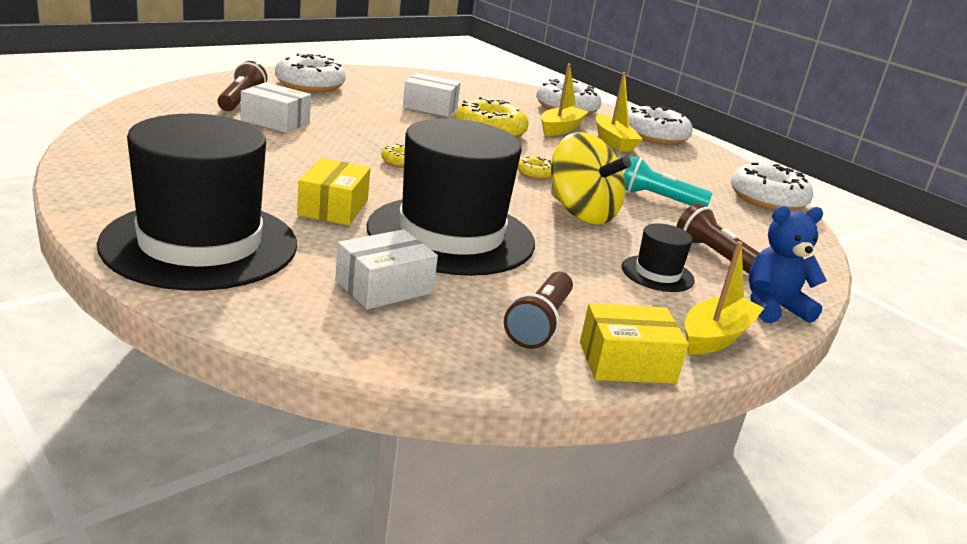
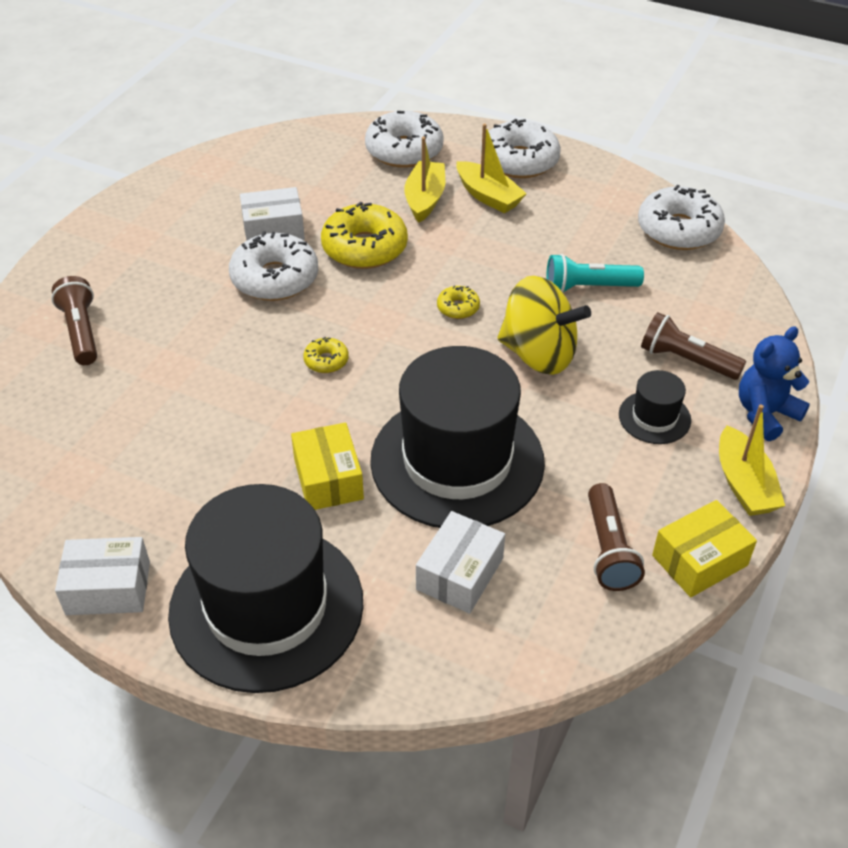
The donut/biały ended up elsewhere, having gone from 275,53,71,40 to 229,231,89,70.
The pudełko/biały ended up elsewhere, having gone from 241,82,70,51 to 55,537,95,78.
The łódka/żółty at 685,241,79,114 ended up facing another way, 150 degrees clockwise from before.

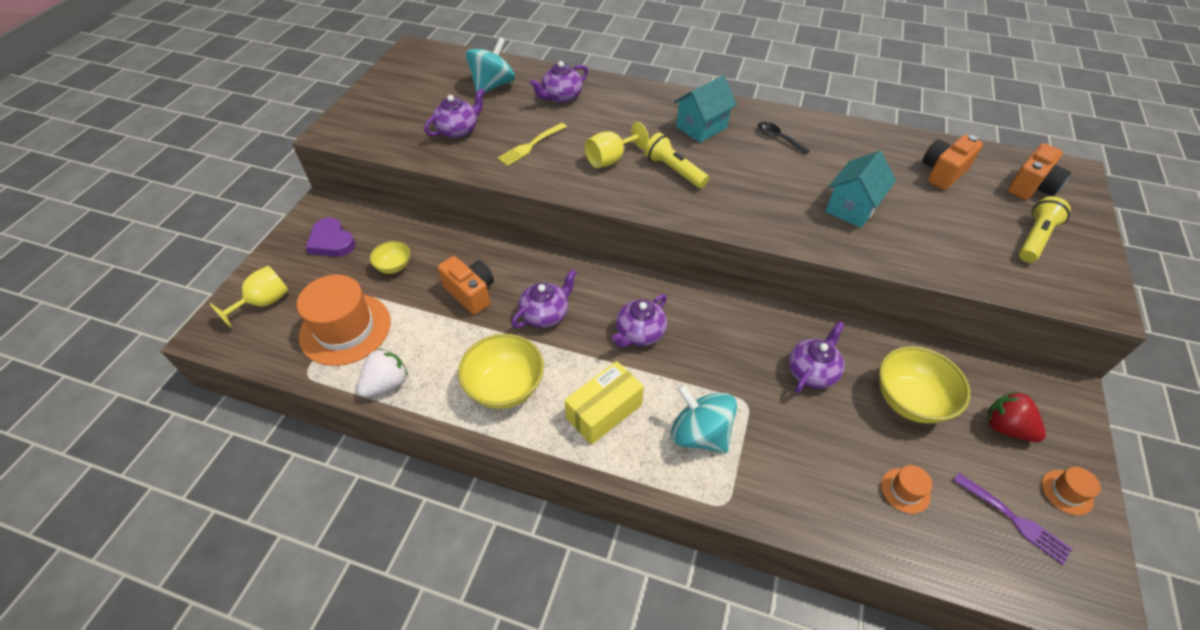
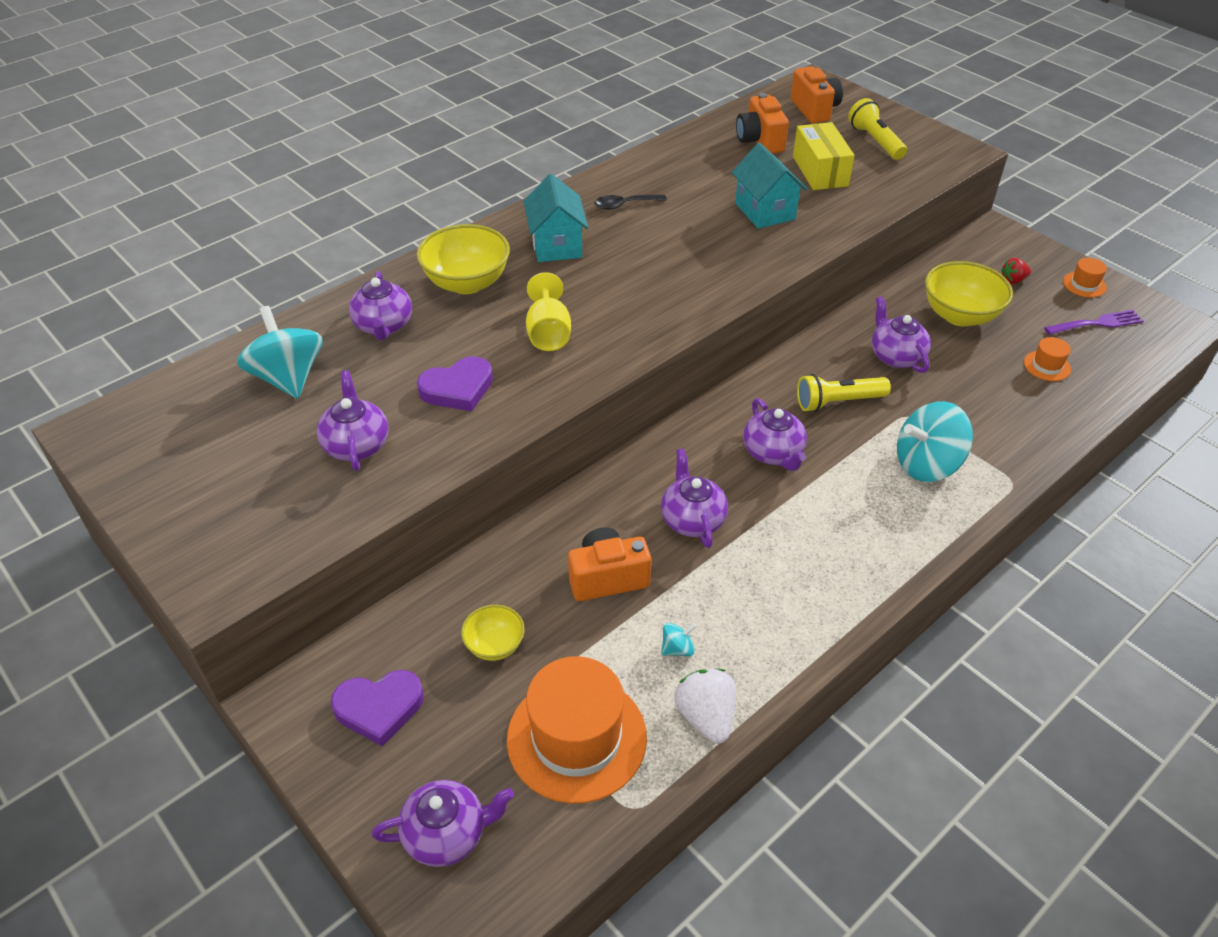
Where the widelec/żółty stood at 498,123,69,43, the serce/fioletowy came to stand at 417,356,76,55.
The latarka/żółty ended up elsewhere, having gone from 644,133,65,55 to 797,374,94,38.
Where the kielich/żółty stood at 210,266,79,62, the imbryk/fioletowy came to stand at 372,780,142,87.
The miska/żółty ended up elsewhere, having gone from 458,334,86,75 to 417,224,93,70.
The pudełko/żółty ended up elsewhere, having gone from 564,361,80,84 to 793,122,62,68.
The size of the truskawka/czerwony at 988,391,58,51 changed by a factor of 0.60.
The second view gained the bączek/turkusowy at 661,623,36,33.

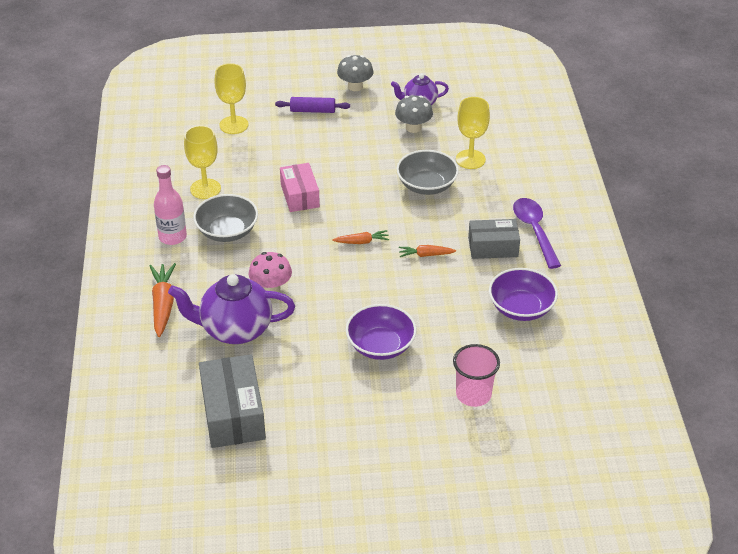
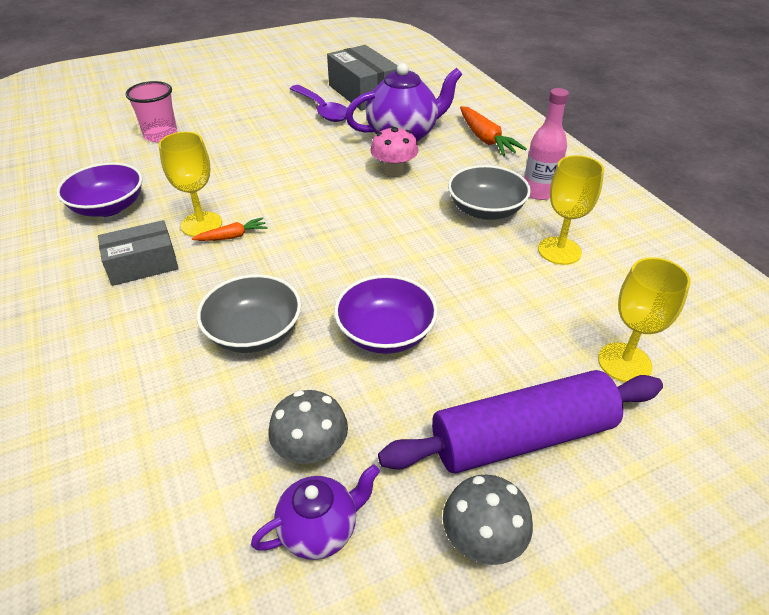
The size of the wałek do ciasta/fioletowy at 275,97,75,16 changed by a factor of 1.97.
The kielich/żółty ended up elsewhere, having gone from 456,97,34,72 to 159,132,63,105.
The second view lost the pudełko/różowy at 280,163,40,49.
The łyżka/fioletowy ended up elsewhere, having gone from 513,198,48,71 to 290,85,57,37.
The second view lost the marchewka/pomarańczowy at 332,230,57,14.
The miska/fioletowy ended up elsewhere, having gone from 346,304,71,56 to 334,275,104,79.

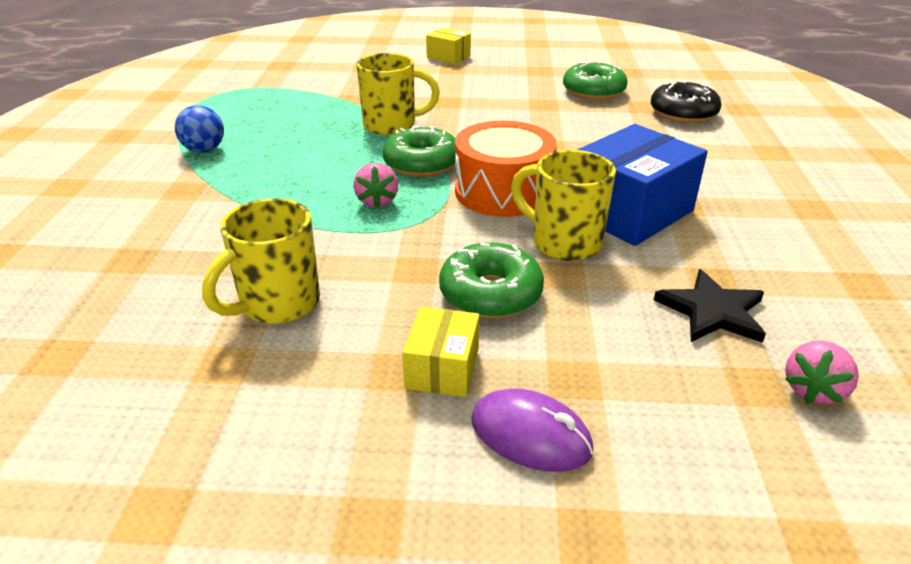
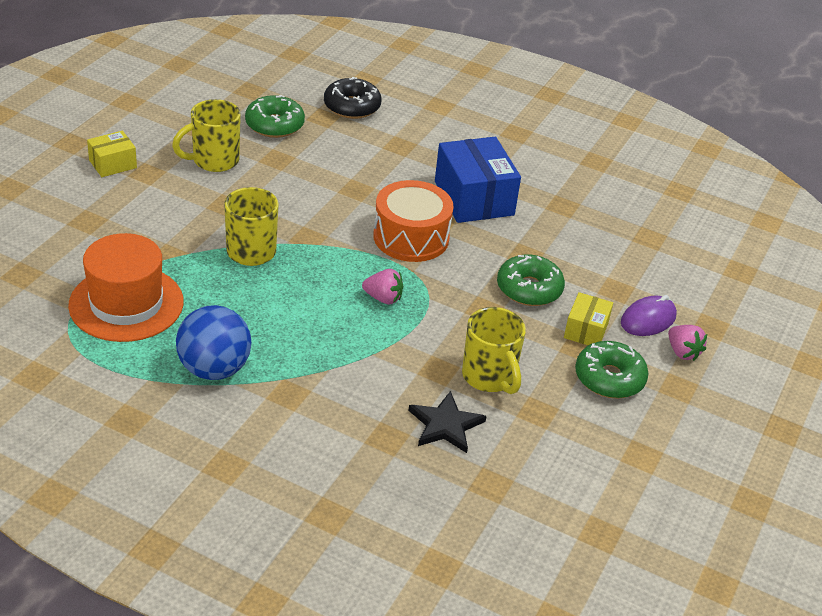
The size of the piłka/niebieski at 175,105,49,48 changed by a factor of 1.62.
The donut/zielony ended up elsewhere, having gone from 382,125,74,52 to 575,341,73,58.
The kubek/żółty ended up elsewhere, having gone from 511,150,105,111 to 172,99,69,73.
The gwiazda/czarny ended up elsewhere, having gone from 654,269,112,74 to 408,391,79,62.
The pudełko/żółty at 402,306,77,91 ended up facing another way, 75 degrees clockwise from before.
The truskawka/różowy ended up elsewhere, having gone from 785,341,74,63 to 668,325,39,36.
The second view gained the kapelusz/pomarańczowy at 68,233,116,109.

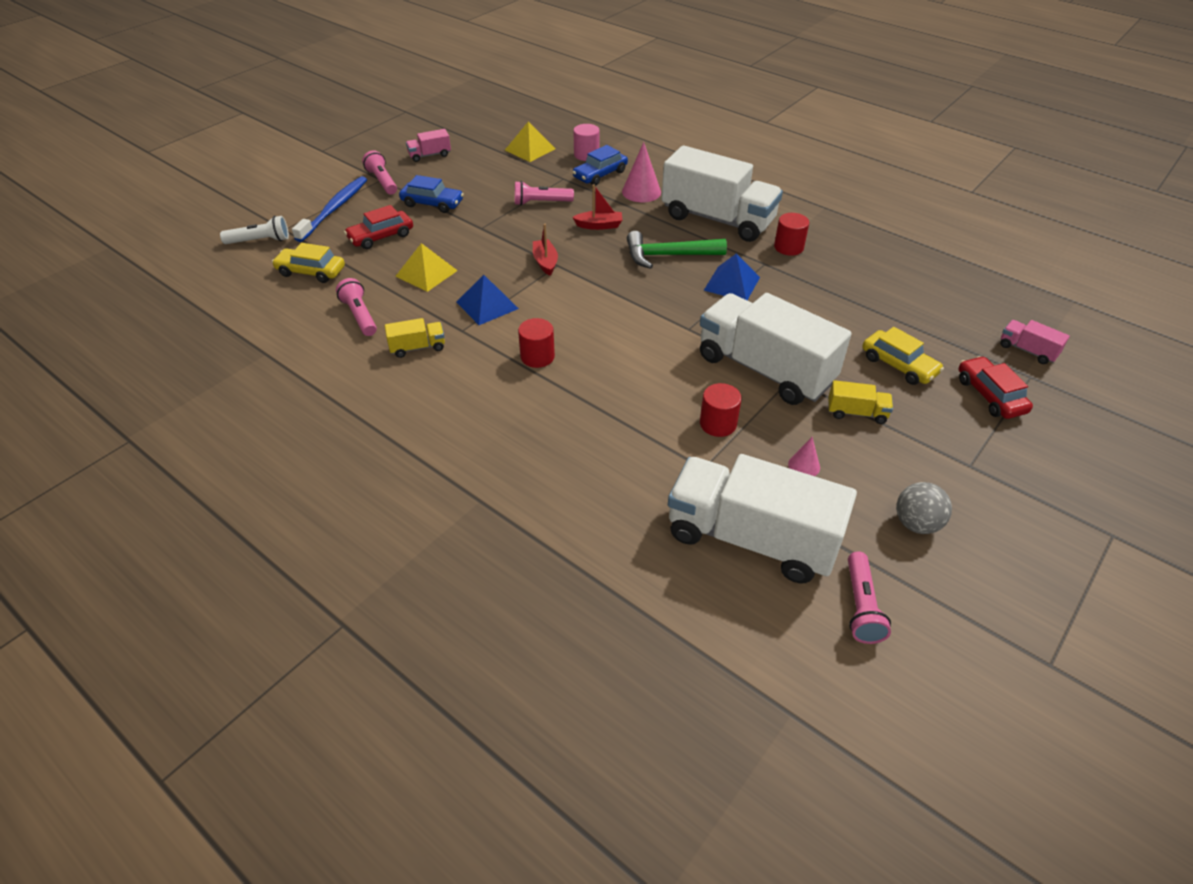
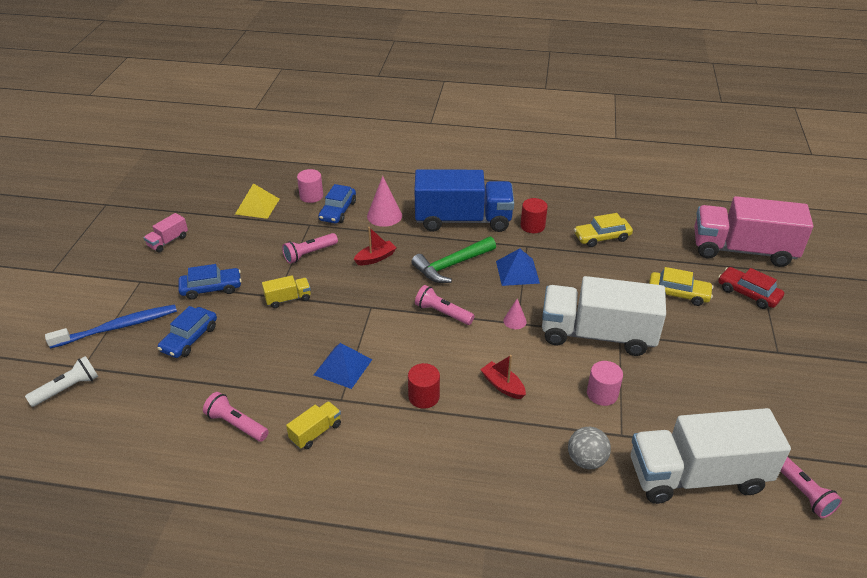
What was the ciężarówka/biały at 661,145,122,97 turned into the ciężarówka/niebieski at 415,169,99,63.
The latarka/różowy ended up elsewhere, having gone from 362,150,35,45 to 415,285,60,40.
The szczoteczka do zębów/niebieski at 292,176,75,66 ended up facing another way, 75 degrees clockwise from before.
What was the samochód/czerwony at 344,205,69,44 turned into the samochód/niebieski at 157,306,60,52.
The łódka/czerwony ended up elsewhere, having gone from 533,224,25,52 to 480,355,46,44.
The samochód/żółty ended up elsewhere, having gone from 272,243,73,40 to 574,213,59,34.
The second view lost the piramida/żółty at 396,243,62,49.
The size of the ciężarówka/różowy at 1000,320,70,44 changed by a factor of 2.41.
The ciężarówka/żółty ended up elsewhere, having gone from 828,380,65,44 to 262,276,49,32.
What was the walec/czerwony at 700,383,42,54 turned into the walec/różowy at 587,361,36,45.
The stożek/różowy ended up elsewhere, having gone from 788,437,32,39 to 504,299,23,30.
The piłka/szary ended up elsewhere, having gone from 896,482,56,52 to 568,427,43,42.

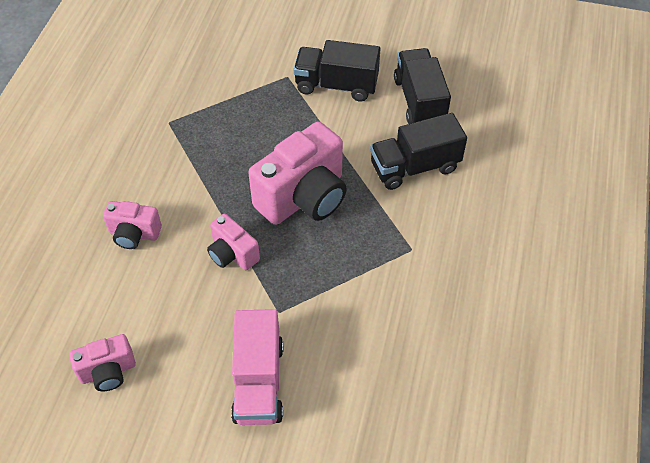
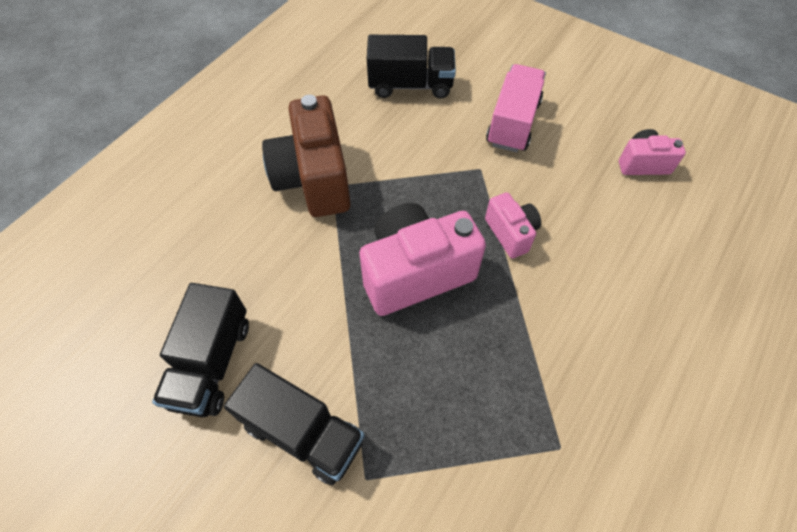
The ciężarówka/czarny ended up elsewhere, having gone from 370,113,97,77 to 367,35,89,64.
The second view lost the aparat fotograficzny/różowy at 103,201,59,48.
The second view gained the aparat fotograficzny/brązowy at 262,95,89,122.

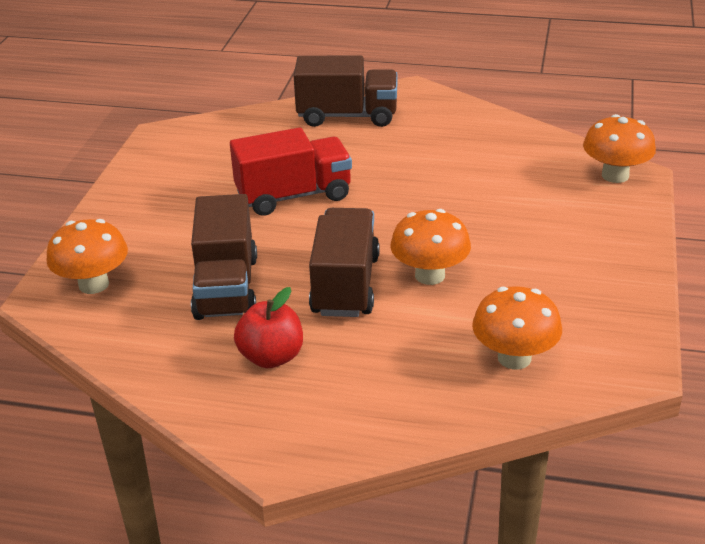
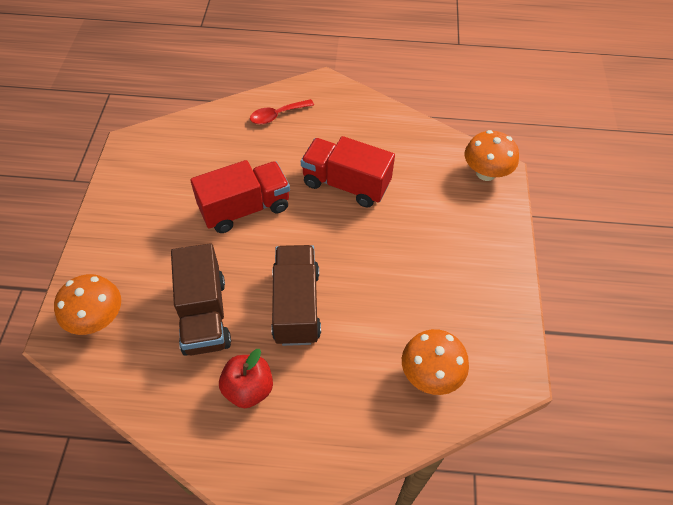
Where the ciężarówka/brązowy stood at 293,56,105,71, the łyżka/czerwony came to stand at 250,99,64,25.
The second view lost the grzyb/pomarańczowy at 390,209,81,76.
The second view gained the ciężarówka/czerwony at 301,136,94,72.

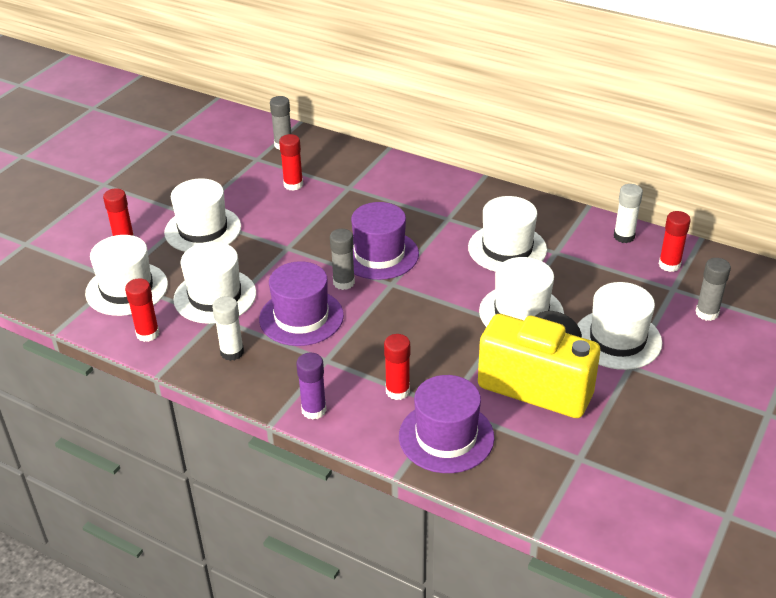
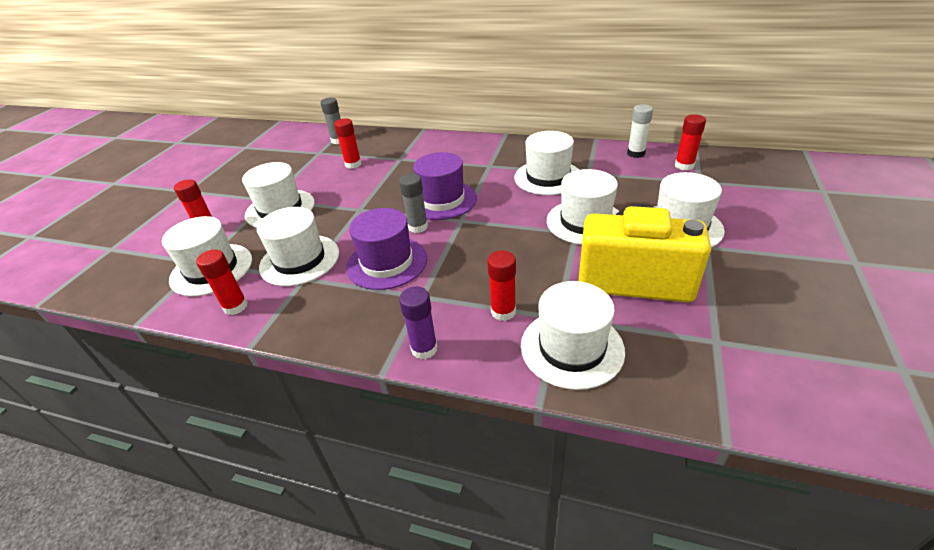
The second view lost the klej w sztyfcie/szary at 696,258,35,63.
The second view lost the klej w sztyfcie/biały at 212,296,32,65.
What was the kapelusz/fioletowy at 399,375,95,98 turned into the kapelusz/biały at 521,281,104,109.

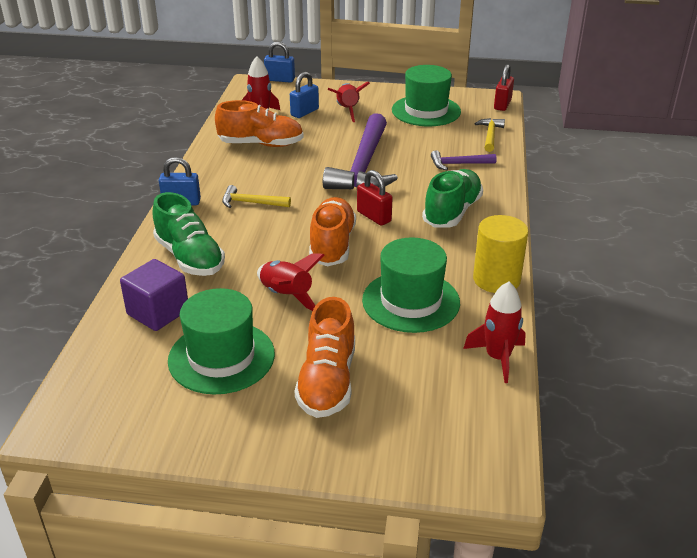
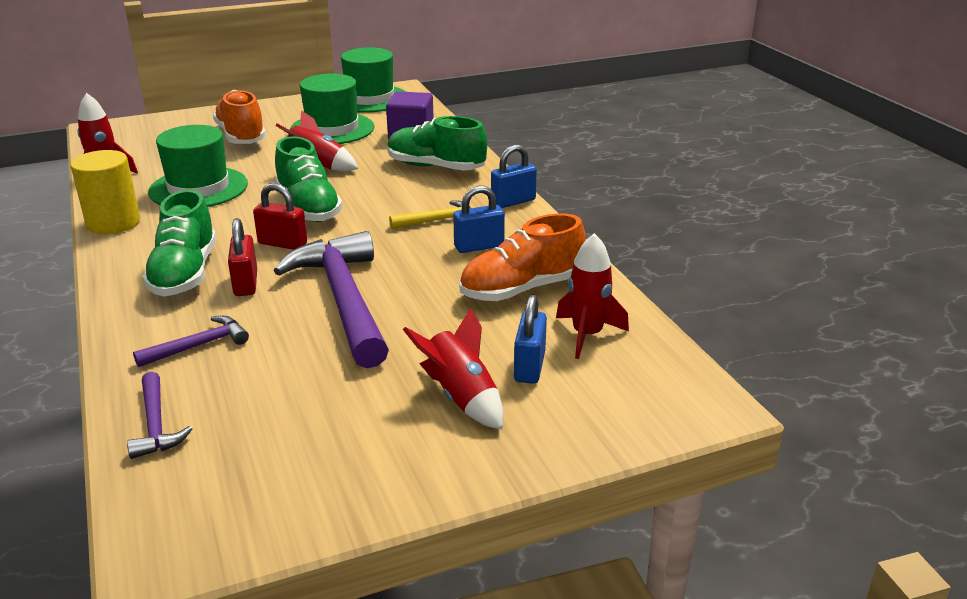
The kłódka/niebieski ended up elsewhere, having gone from 264,42,31,41 to 453,186,52,67.
The kłódka/czerwony ended up elsewhere, having gone from 494,64,20,47 to 228,218,29,78.
The kapelusz/zielony ended up elsewhere, having gone from 392,65,69,61 to 341,47,65,66.
What was the młotek/żółty at 475,118,30,34 turned into the młotek/fioletowy at 127,372,65,87.
What was the but/pomarańczowy at 309,197,47,69 turned into the but/zielony at 275,136,68,86.

